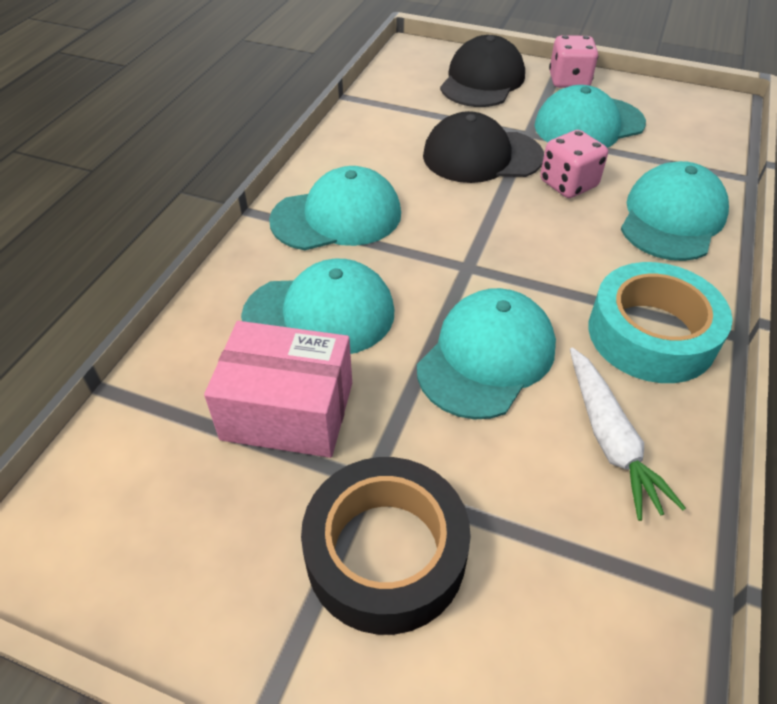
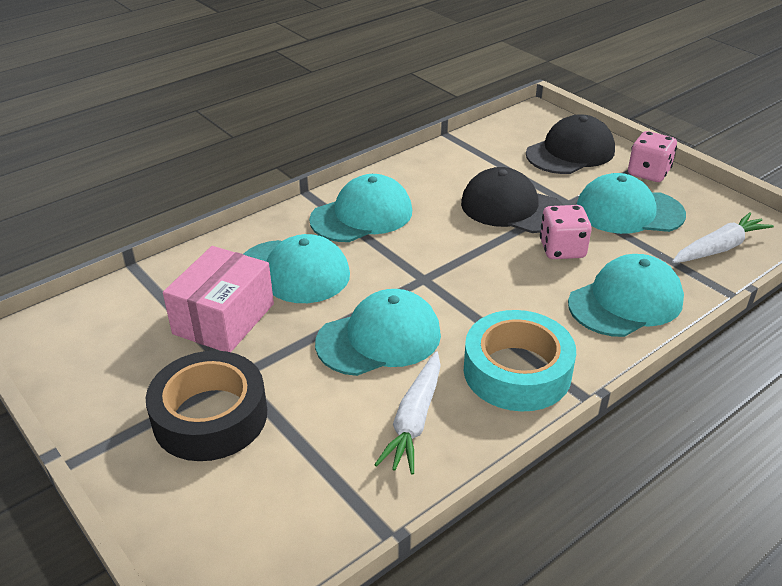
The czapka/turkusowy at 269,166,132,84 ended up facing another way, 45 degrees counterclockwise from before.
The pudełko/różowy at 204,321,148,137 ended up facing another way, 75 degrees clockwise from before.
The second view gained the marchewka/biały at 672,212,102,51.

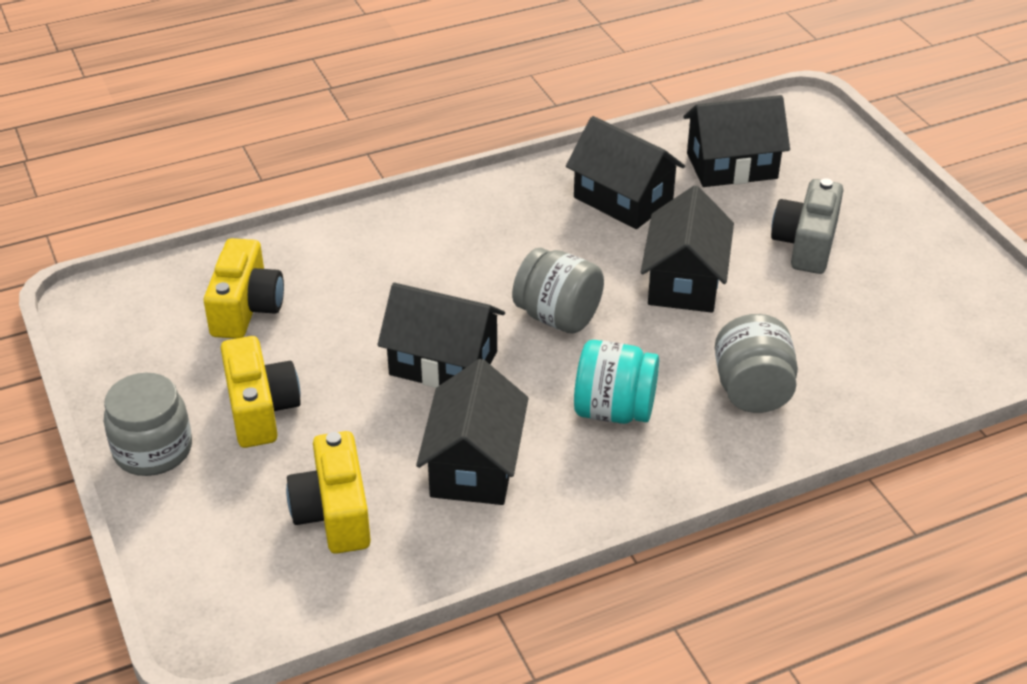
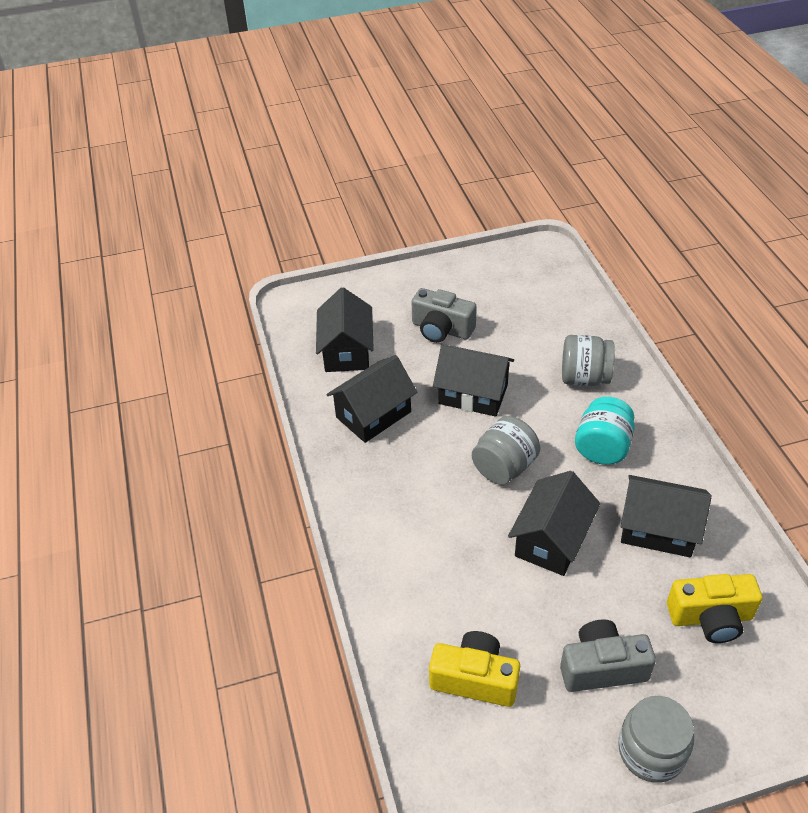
What was the aparat fotograficzny/żółty at 221,336,80,112 turned into the aparat fotograficzny/szary at 560,619,96,73.

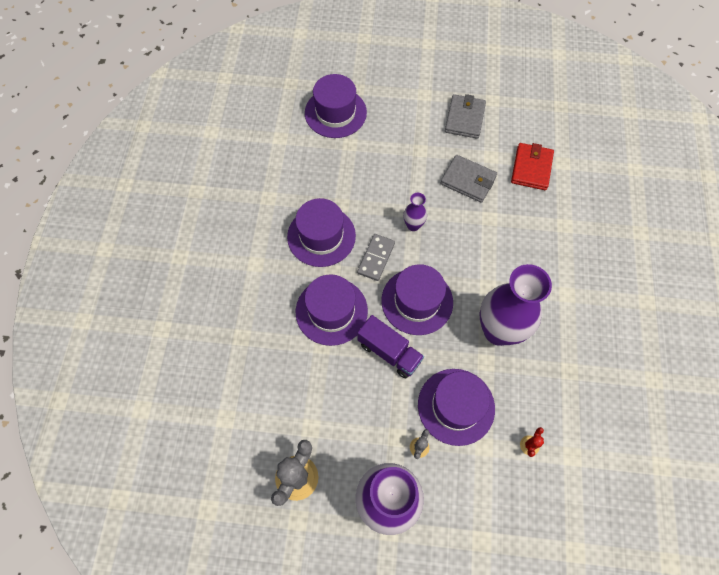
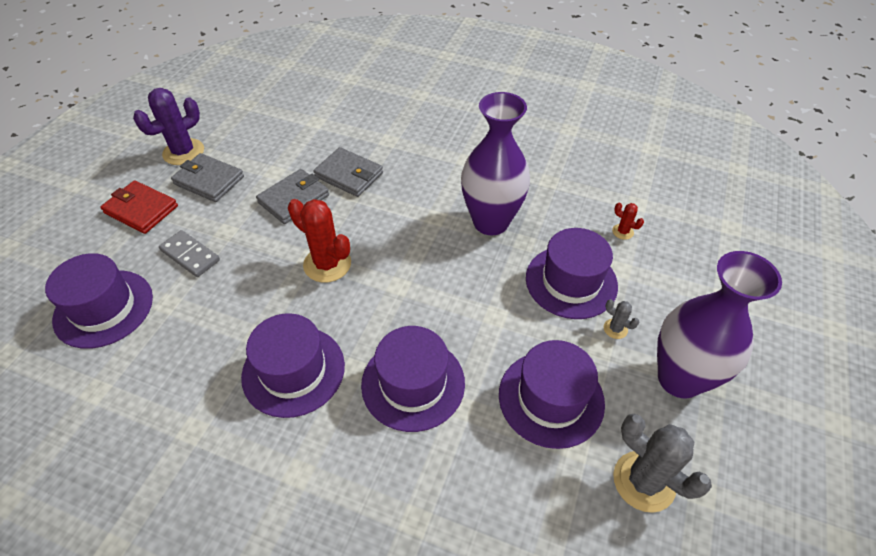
The portfel/czerwony ended up elsewhere, having gone from 511,143,43,47 to 100,180,78,54.
Where the wazon/fioletowy stood at 403,193,24,38, the kaktus/czerwony came to stand at 288,199,63,84.
The kostka domina/szary ended up elsewhere, having gone from 357,234,38,47 to 159,230,61,47.
The kapelusz/fioletowy ended up elsewhere, having gone from 381,264,72,71 to 499,340,106,109.
The second view lost the ciężarówka/fioletowy at 358,315,66,63.
The second view gained the kaktus/fioletowy at 133,88,71,77.
The second view gained the portfel/szary at 313,147,70,50.

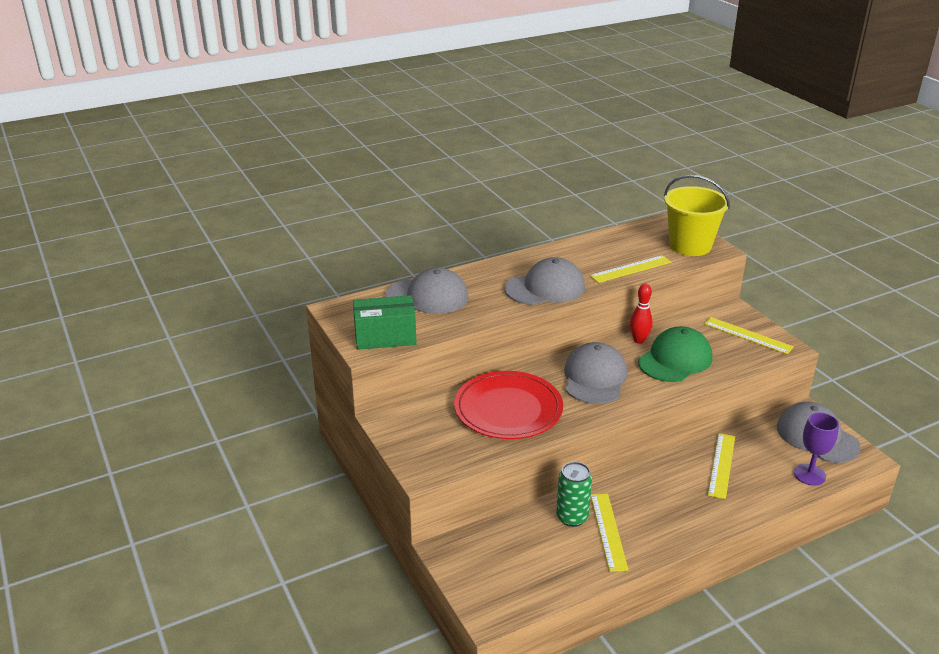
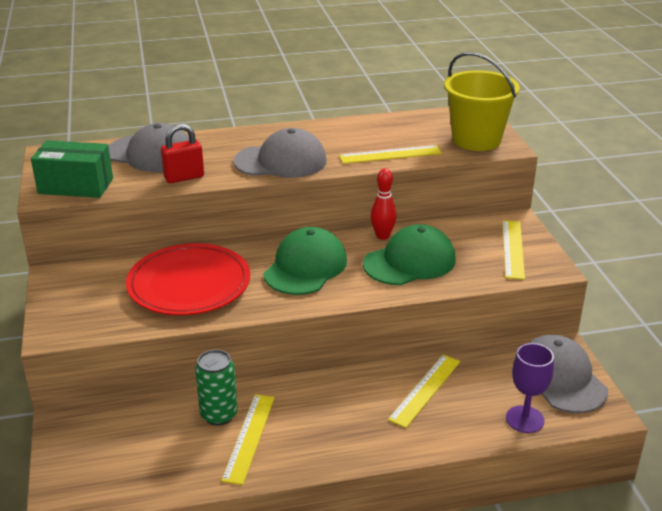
The linijka/żółty at 704,317,90,37 ended up facing another way, 45 degrees clockwise from before.
What was the czapka/szary at 564,342,63,62 turned into the czapka/zielony at 263,227,84,68.
The second view gained the kłódka/czerwony at 161,124,43,59.

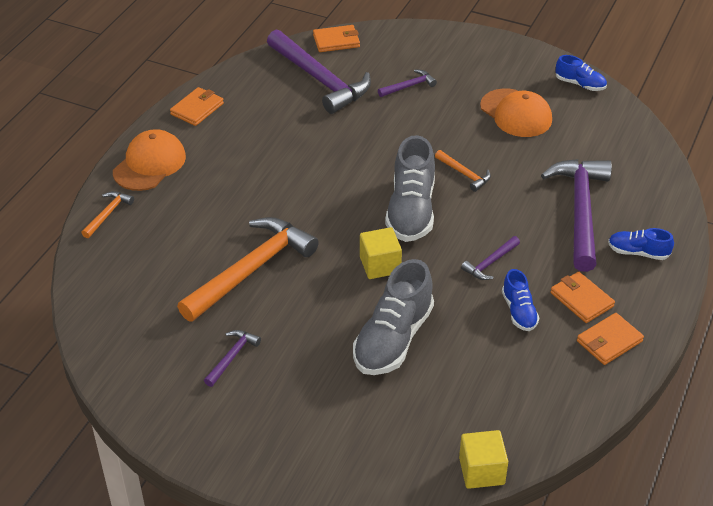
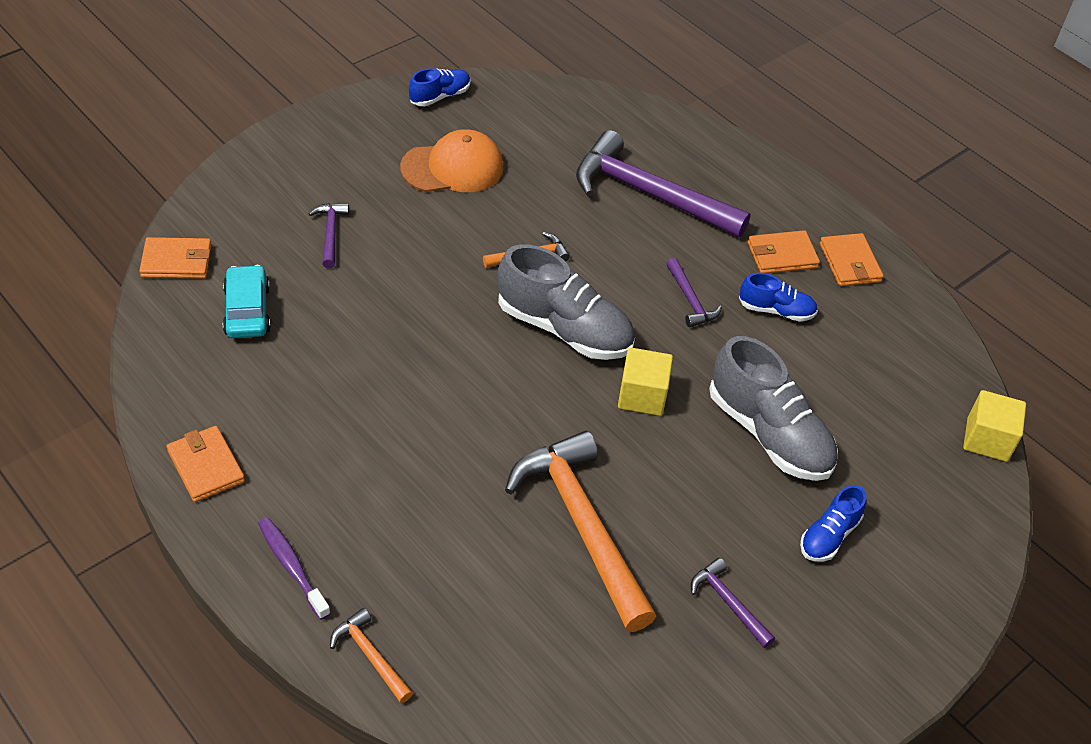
The portfel/pomarańczowy at 313,25,47,27 ended up facing another way, 75 degrees clockwise from before.
Where the młotek/fioletowy stood at 267,30,104,84, the samochód/turkusowy came to stand at 223,265,48,73.
Where the czapka/pomarańczowy stood at 113,129,73,62, the szczoteczka do zębów/fioletowy came to stand at 258,517,73,103.
The but/niebieski ended up elsewhere, having gone from 608,228,66,32 to 800,485,66,77.

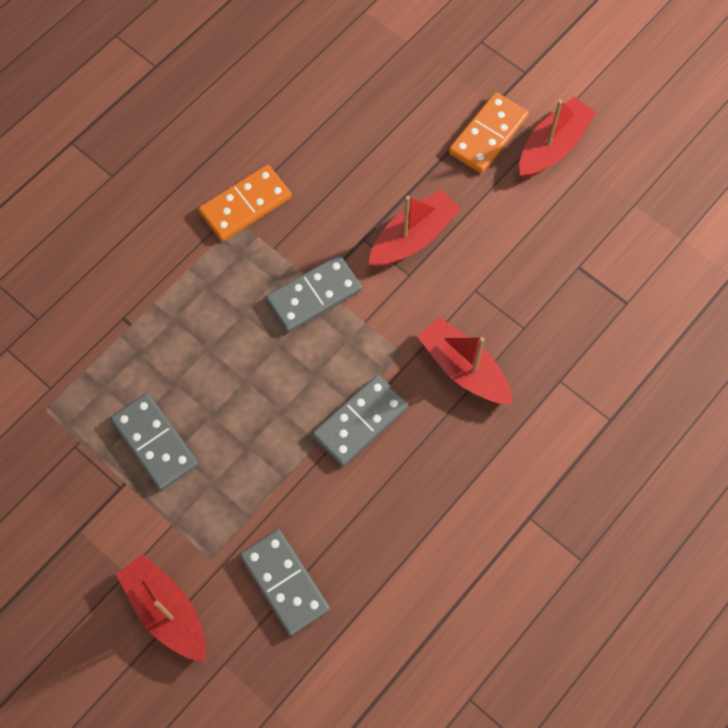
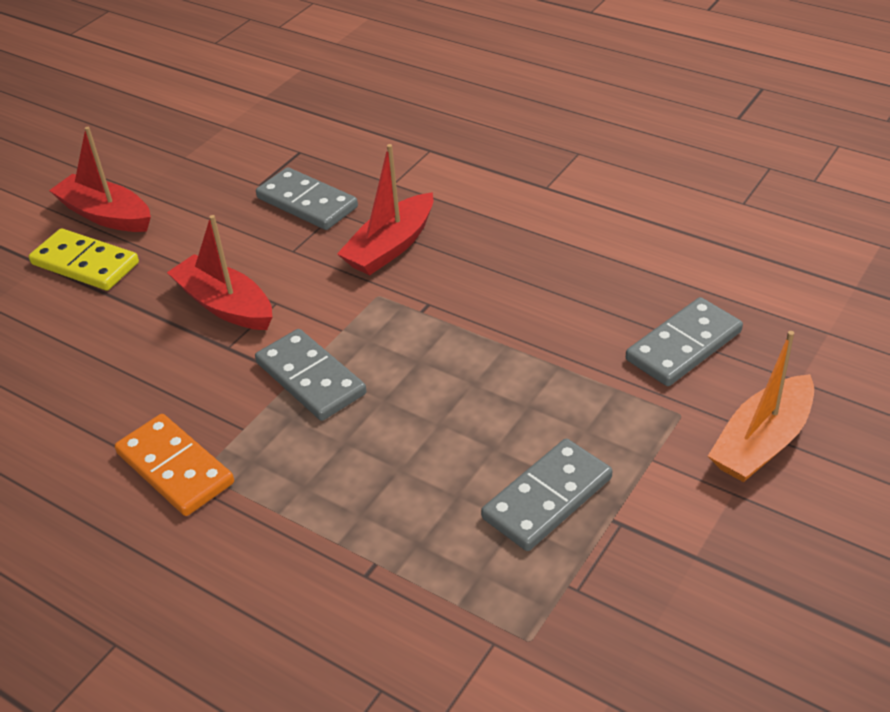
What was the kostka domina/pomarańczowy at 449,92,80,81 turned into the kostka domina/żółty at 29,229,110,61.
The kostka domina/szary ended up elsewhere, having gone from 312,375,96,91 to 256,167,102,63.
What was the łódka/czerwony at 116,554,90,107 turned into the łódka/pomarańczowy at 708,331,106,151.

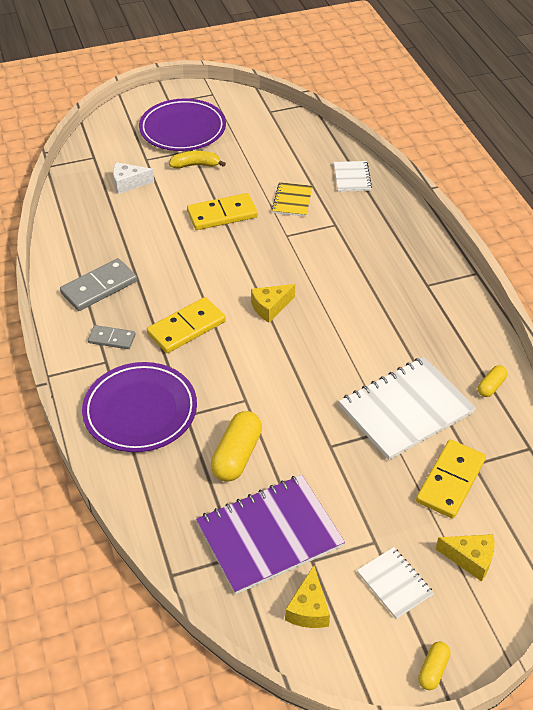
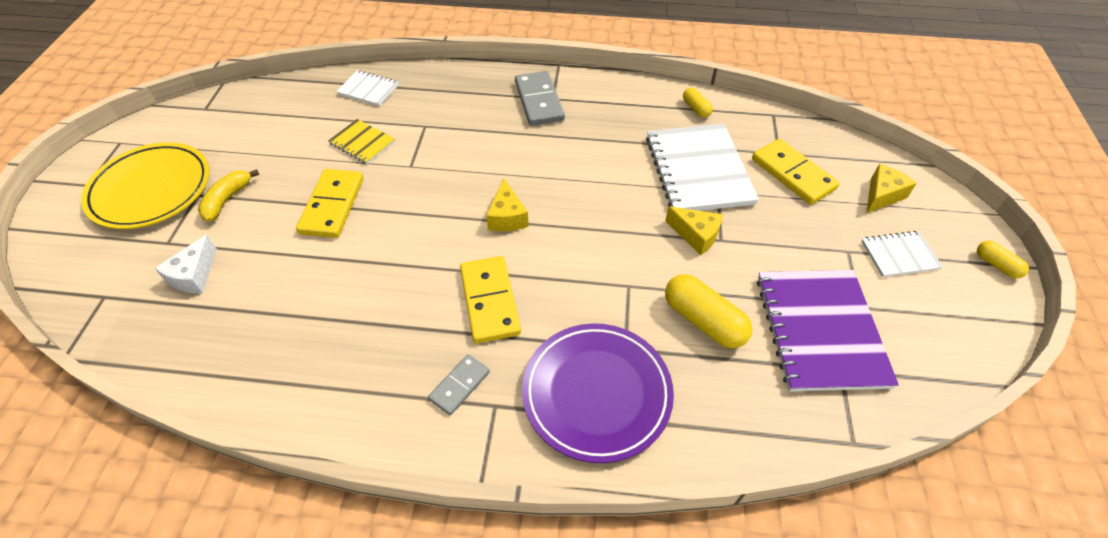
What was the talerz/fioletowy at 139,98,87,53 turned into the talerz/żółty at 81,142,129,87.
The kostka domina/szary ended up elsewhere, having gone from 60,258,77,53 to 515,71,50,55.
The ser/żółty ended up elsewhere, having gone from 285,566,45,62 to 665,206,58,49.

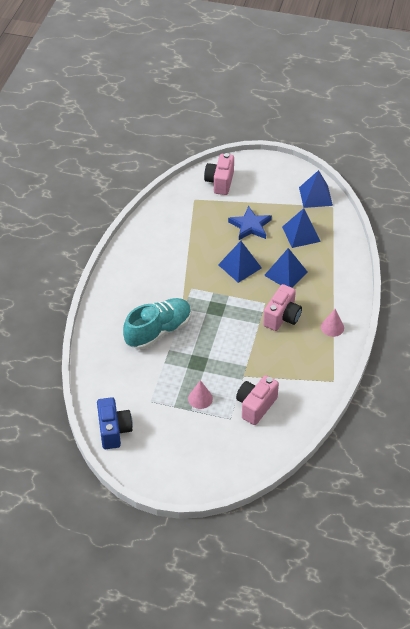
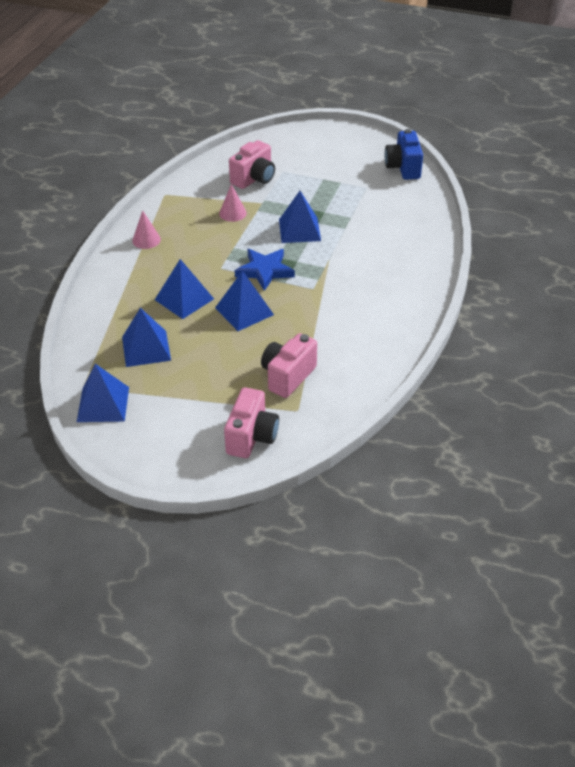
The gwiazda/niebieski ended up elsewhere, having gone from 228,206,44,34 to 235,249,60,42.
The aparat fotograficzny/różowy ended up elsewhere, having gone from 263,284,39,47 to 261,333,56,65.
The second view lost the but/turkusowy at 123,298,68,52.
The stożek/różowy ended up elsewhere, having gone from 188,380,25,29 to 219,184,28,38.
The second view gained the piramida/niebieski at 279,191,42,52.

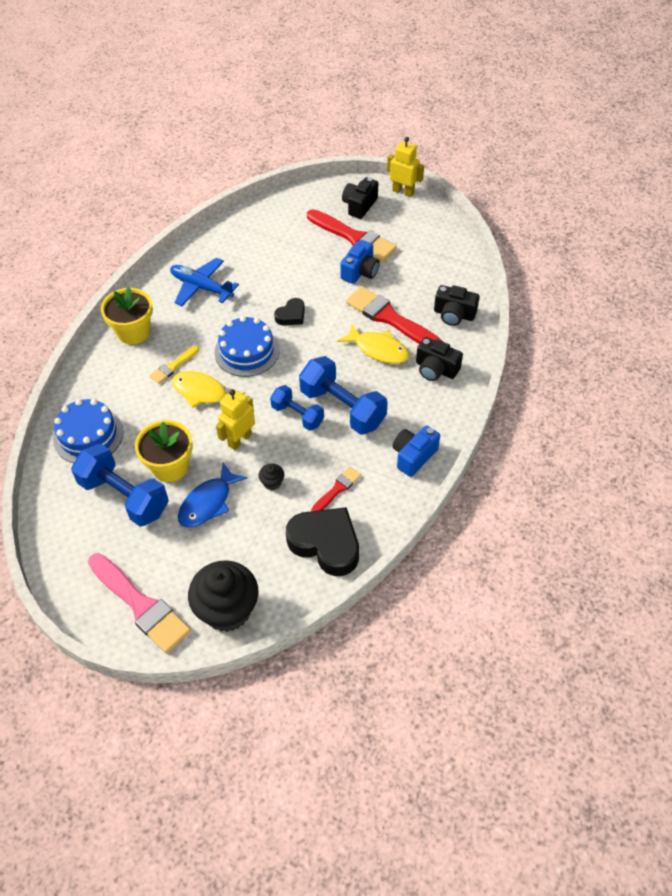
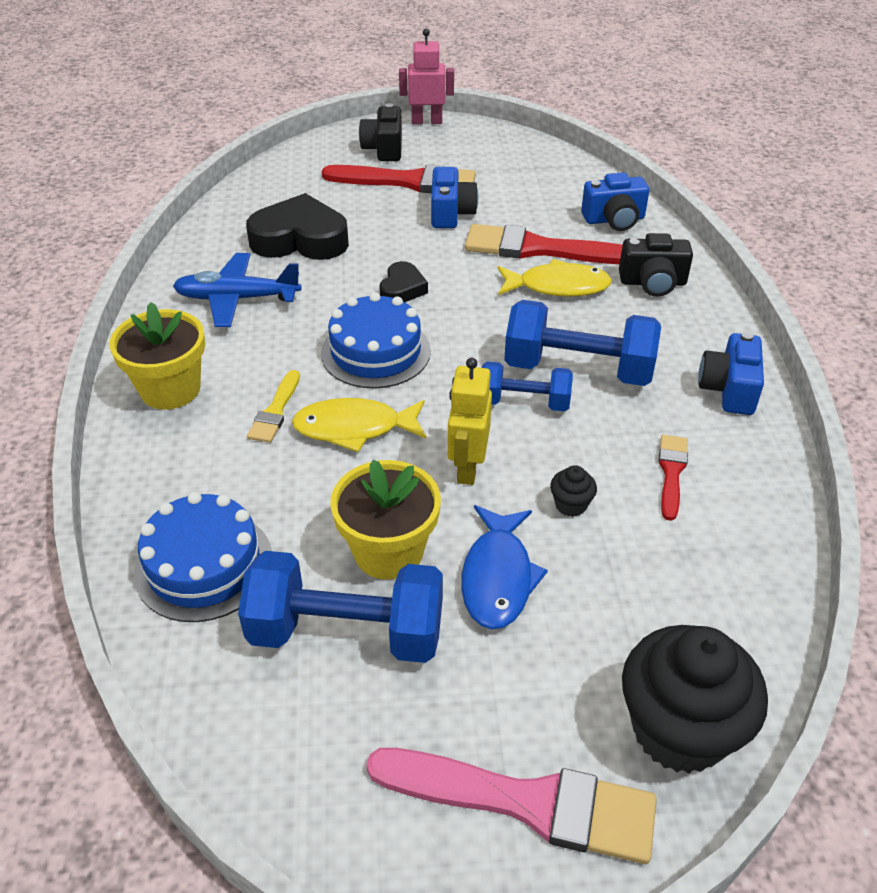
What was the robot/żółty at 387,137,37,60 turned into the robot/różowy at 399,29,55,95.
What was the aparat fotograficzny/czarny at 434,285,46,41 turned into the aparat fotograficzny/niebieski at 581,172,68,59.
The serce/czarny ended up elsewhere, having gone from 286,507,73,69 to 246,193,103,67.

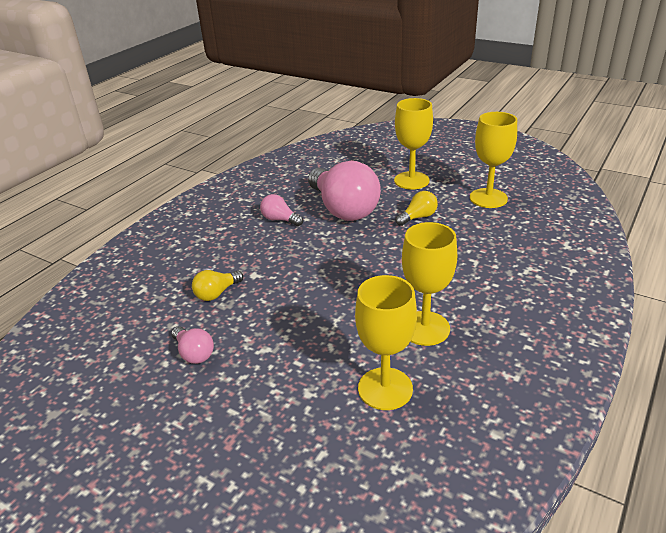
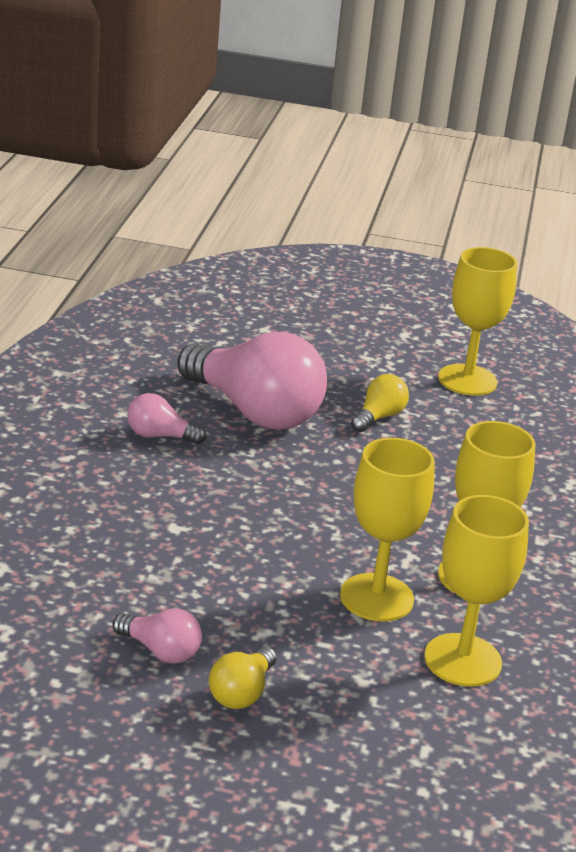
The kielich/żółty ended up elsewhere, having gone from 394,98,39,91 to 340,438,95,183.
The żarówka/żółty ended up elsewhere, having gone from 192,270,51,31 to 209,646,68,63.

